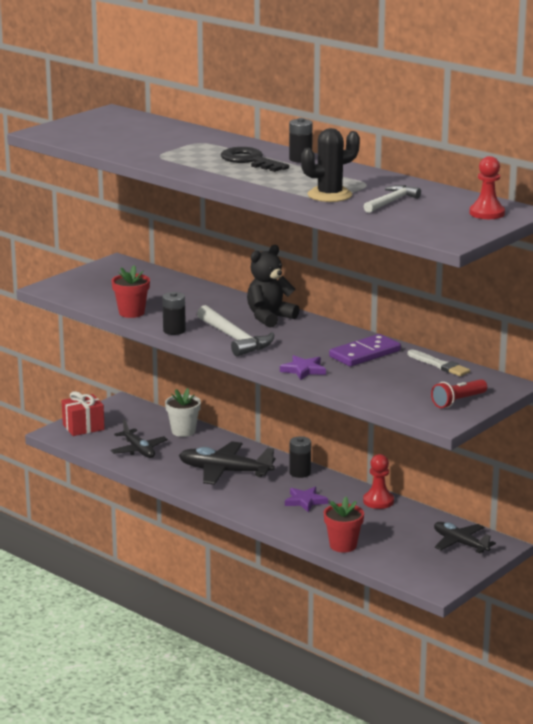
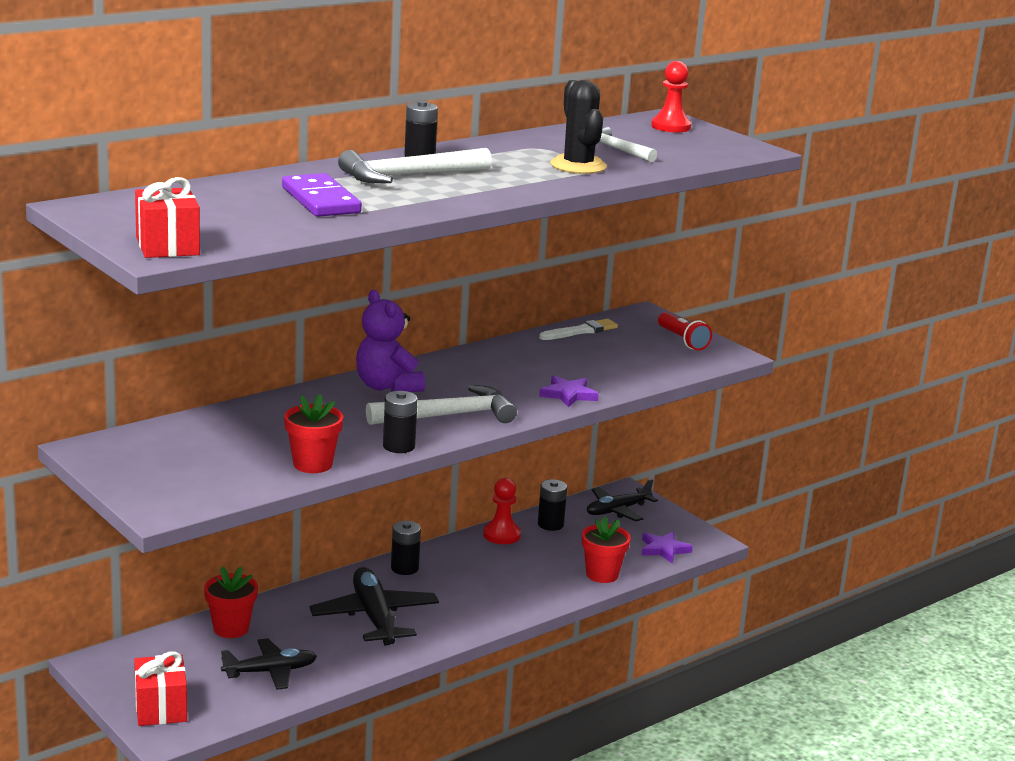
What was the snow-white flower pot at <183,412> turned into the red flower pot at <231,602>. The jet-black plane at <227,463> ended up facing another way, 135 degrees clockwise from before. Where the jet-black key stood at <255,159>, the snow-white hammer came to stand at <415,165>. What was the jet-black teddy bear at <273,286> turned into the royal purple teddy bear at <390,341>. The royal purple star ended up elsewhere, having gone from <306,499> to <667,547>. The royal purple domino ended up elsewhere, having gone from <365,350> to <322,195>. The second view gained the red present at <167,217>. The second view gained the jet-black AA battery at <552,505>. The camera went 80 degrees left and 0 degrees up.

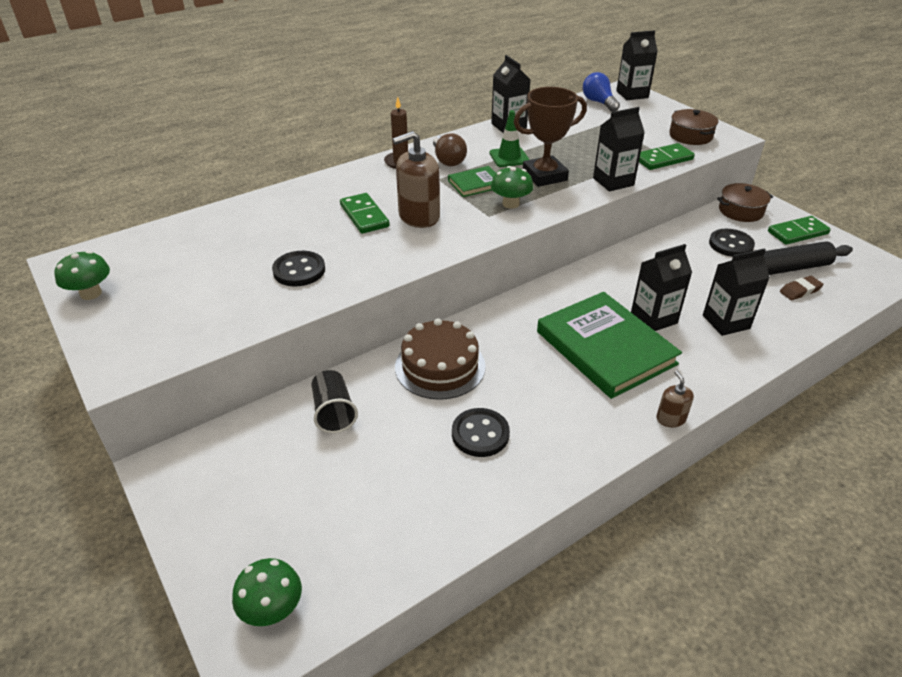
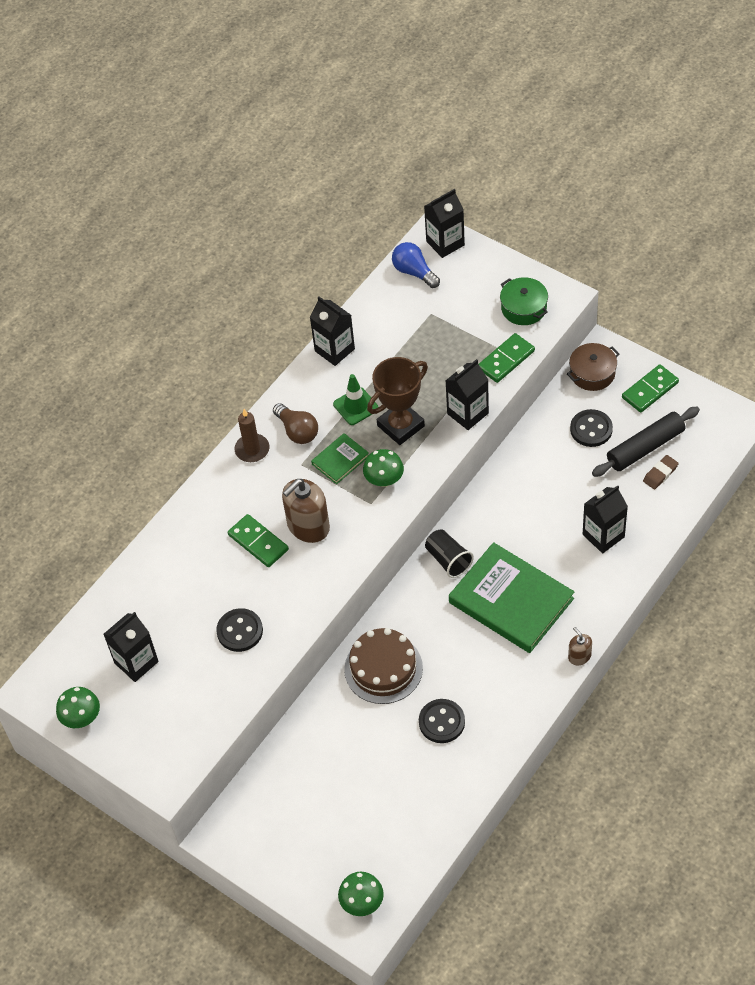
The jet-black tumbler ended up elsewhere, having gone from <334,401> to <449,553>. The jet-black carton ended up elsewhere, having gone from <661,287> to <131,647>. What was the russet pot at <693,127> turned into the green pot at <524,301>. The camera went 15 degrees left and 15 degrees up.

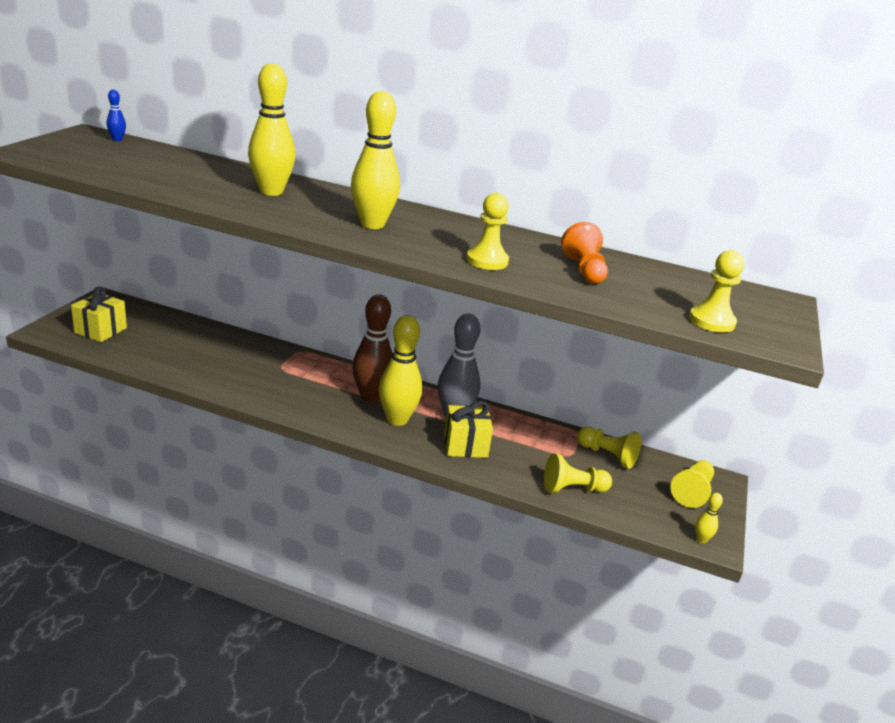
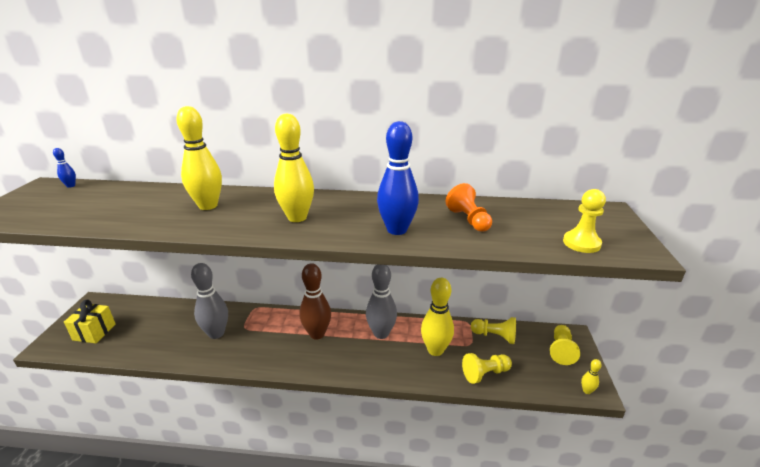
The golden bowling pin ended up elsewhere, having gone from <400,370> to <437,317>. The second view lost the golden present at <468,429>. Where the golden chess pawn stood at <487,231>, the blue bowling pin came to stand at <398,178>. The second view gained the grey bowling pin at <209,301>. The camera went 10 degrees left and 0 degrees up.

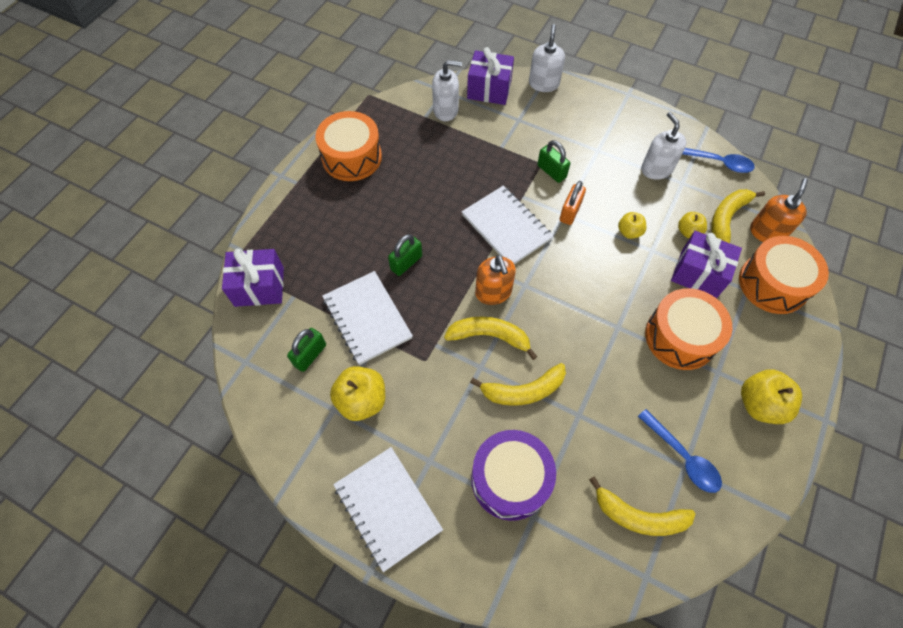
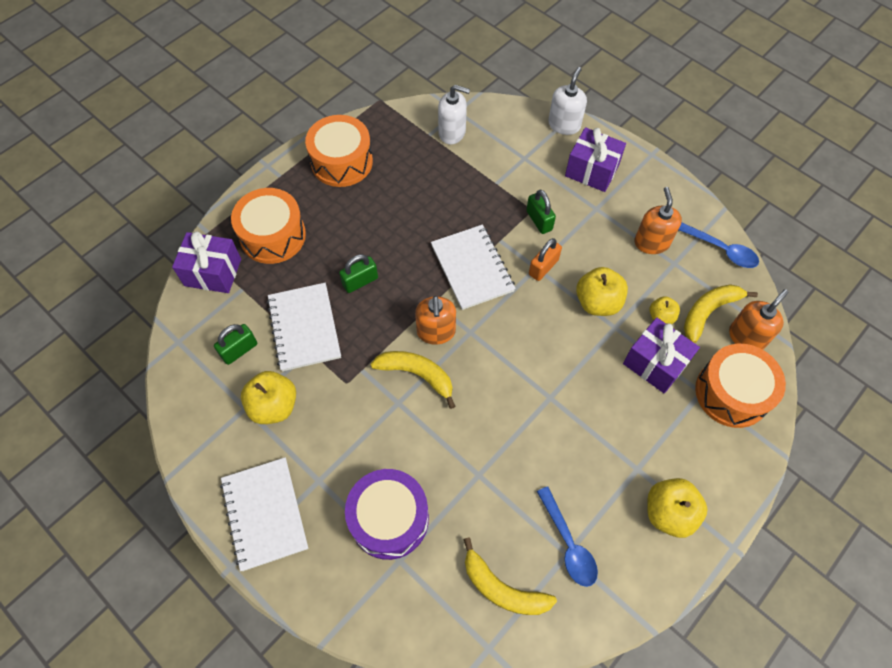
The royal purple present ended up elsewhere, having gone from <490,76> to <595,159>. The second view lost the golden banana at <518,384>. The size of the golden apple at <632,225> changed by a factor of 1.71. What was the snow-white pump bottle at <663,146> turned into the orange-coloured pump bottle at <658,220>. The orange-coloured toy drum ended up elsewhere, having gone from <688,329> to <268,226>. The camera went 15 degrees right and 0 degrees up.

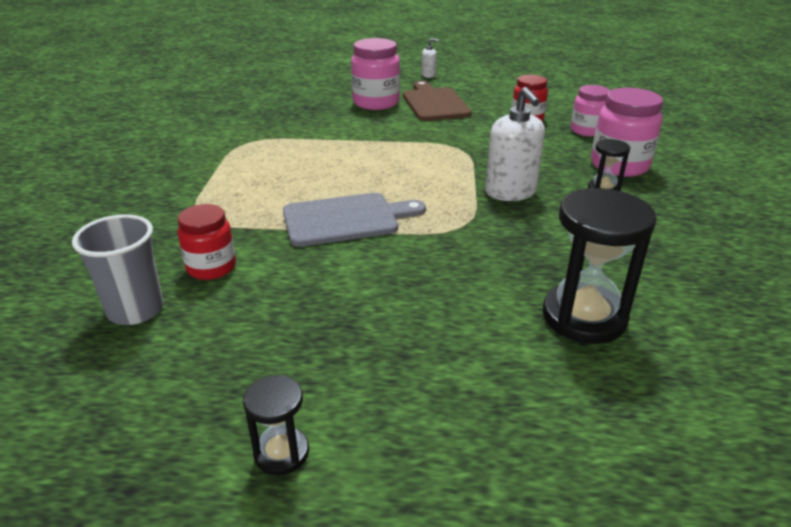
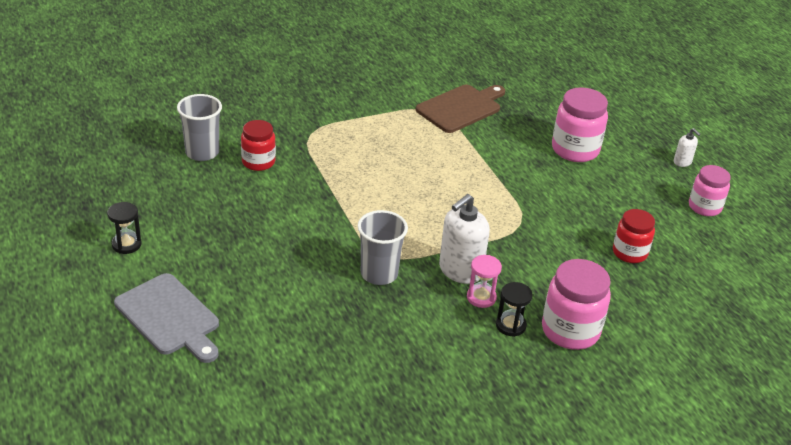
The grey chopping board ended up elsewhere, having gone from <354,220> to <166,318>. The russet chopping board ended up elsewhere, having gone from <437,101> to <460,109>. The second view lost the jet-black sandglass at <600,265>. The rose-pink jam jar ended up elsewhere, having gone from <590,111> to <710,190>. The second view gained the grey tumbler at <383,247>. The second view gained the rose-pink sandglass at <484,281>. The camera went 60 degrees right and 5 degrees up.

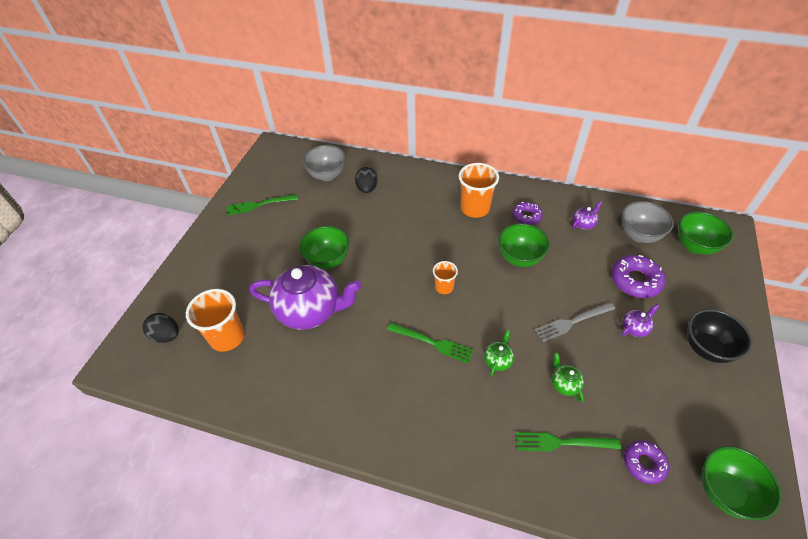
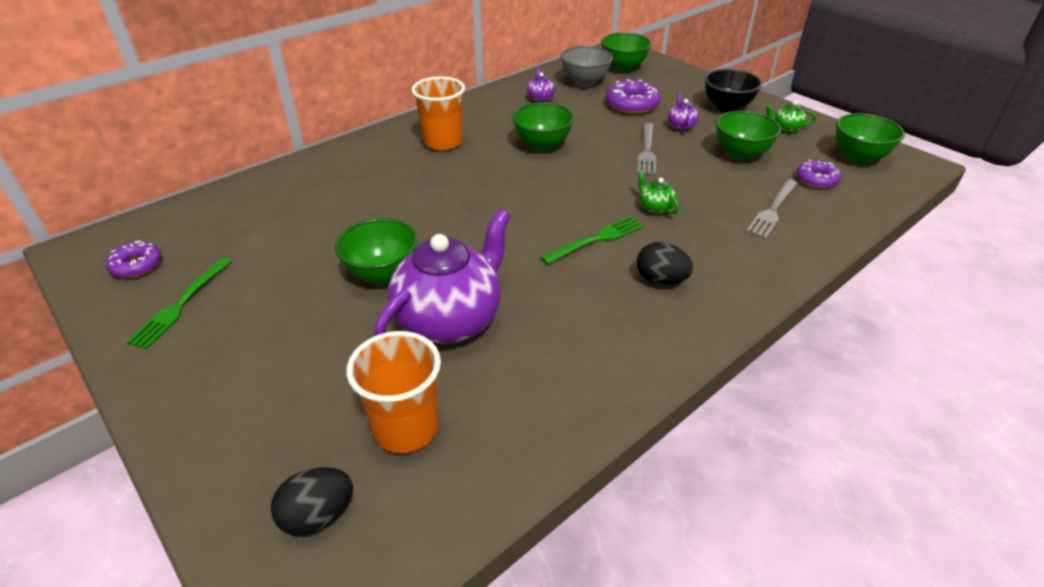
The second view lost the grey bowl at <324,163>. The jet-black egg shape ended up elsewhere, having gone from <366,180> to <665,263>. The second view lost the orange-coloured tumbler at <445,277>. The royal purple glazed donut ended up elsewhere, having gone from <527,213> to <134,259>. What was the green dinner fork at <568,442> turned into the grey dinner fork at <772,209>. The green china teapot ended up elsewhere, having gone from <568,377> to <790,117>. The second view gained the green bowl at <748,136>. The camera went 60 degrees left and 10 degrees down.

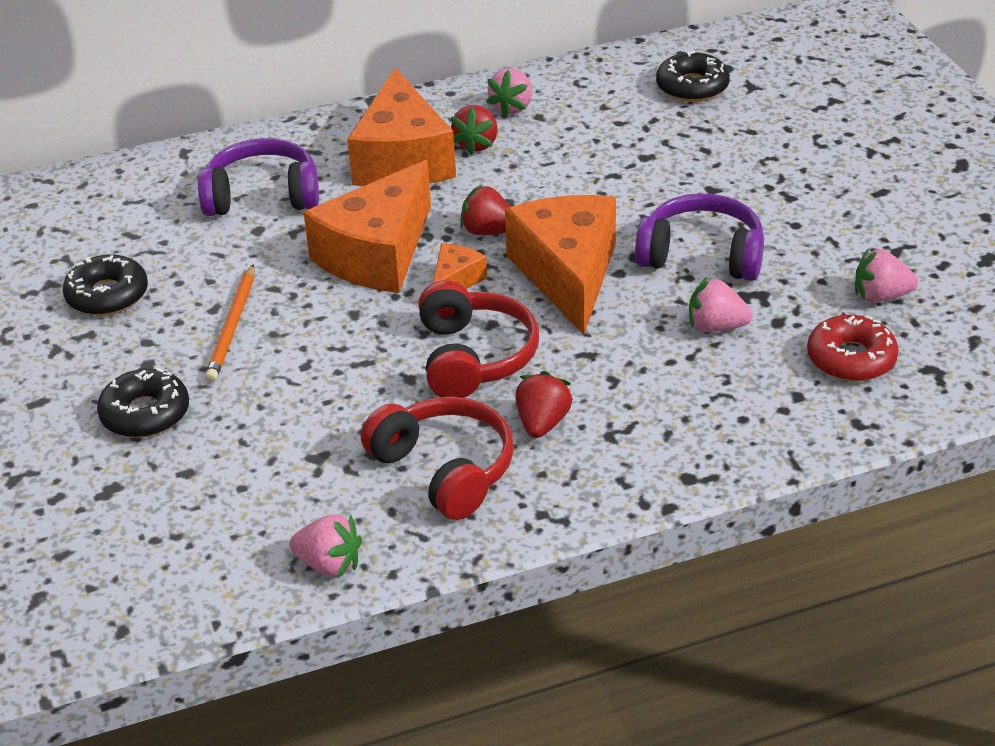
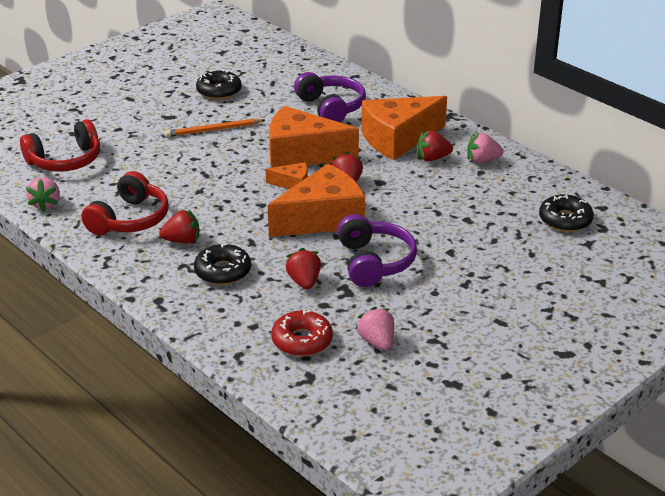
The jet-black glazed donut ended up elsewhere, having gone from <143,403> to <222,264>. The red headphones ended up elsewhere, having gone from <478,339> to <60,145>. What was the rose-pink toy strawberry at <721,304> turned into the red toy strawberry at <303,268>. The camera went 65 degrees right and 5 degrees down.

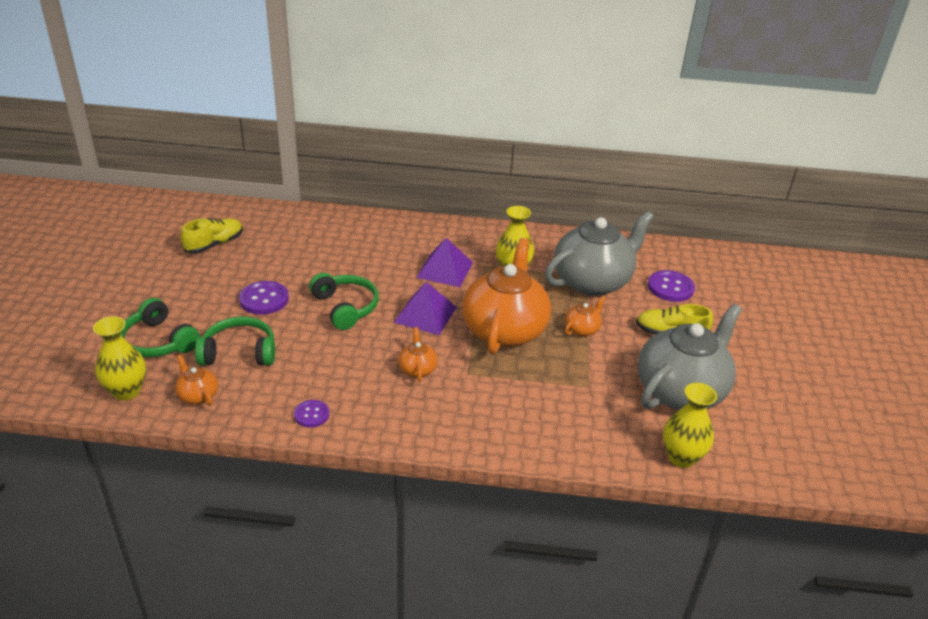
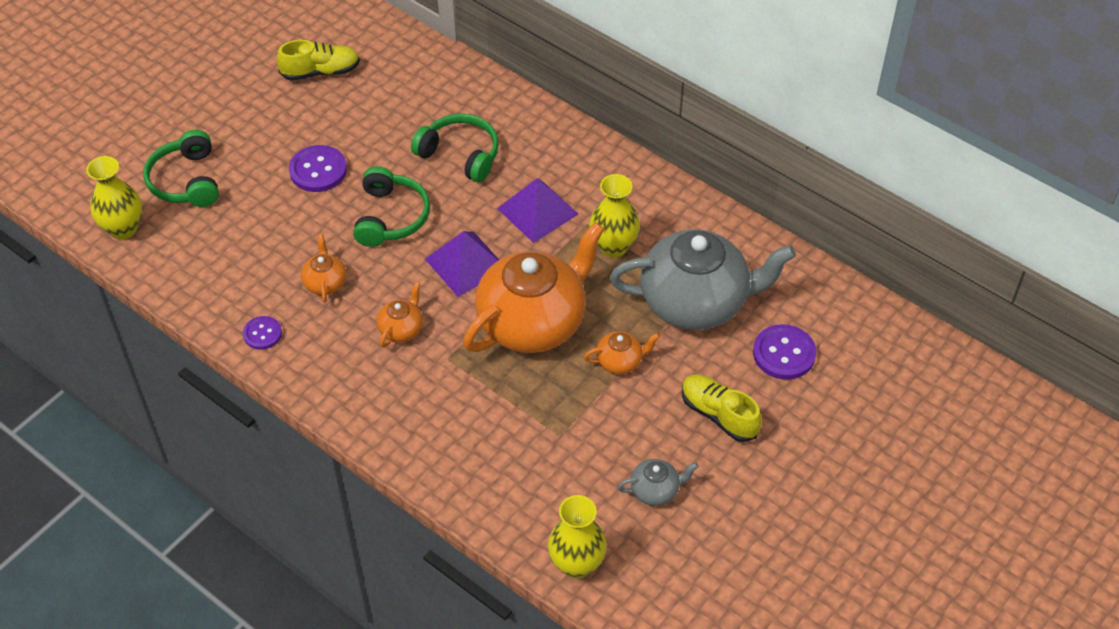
The orange-coloured china teapot ended up elsewhere, having gone from <196,380> to <323,268>. The green headphones ended up elsewhere, having gone from <235,341> to <455,147>. The size of the grey china teapot at <690,357> changed by a factor of 0.42. The camera went 35 degrees right and 15 degrees up.

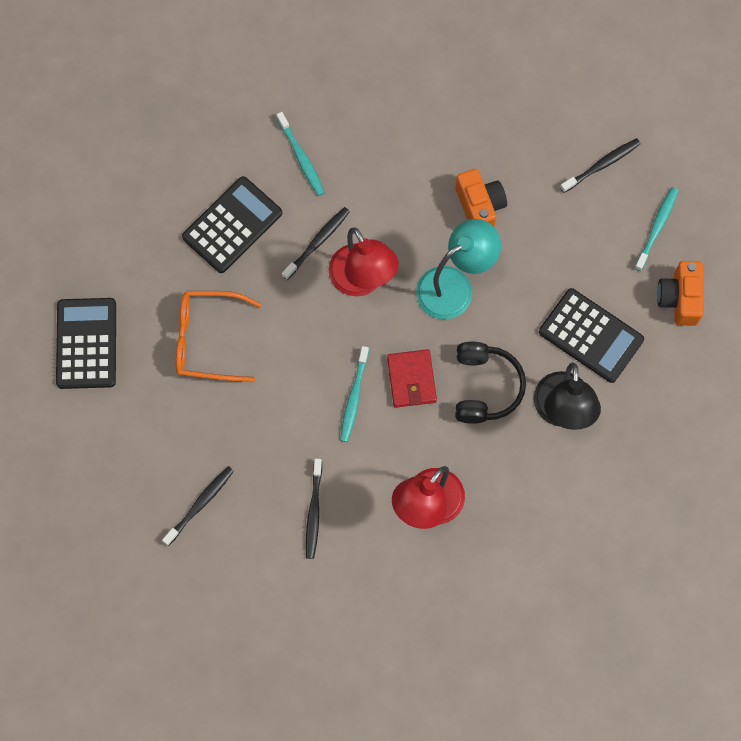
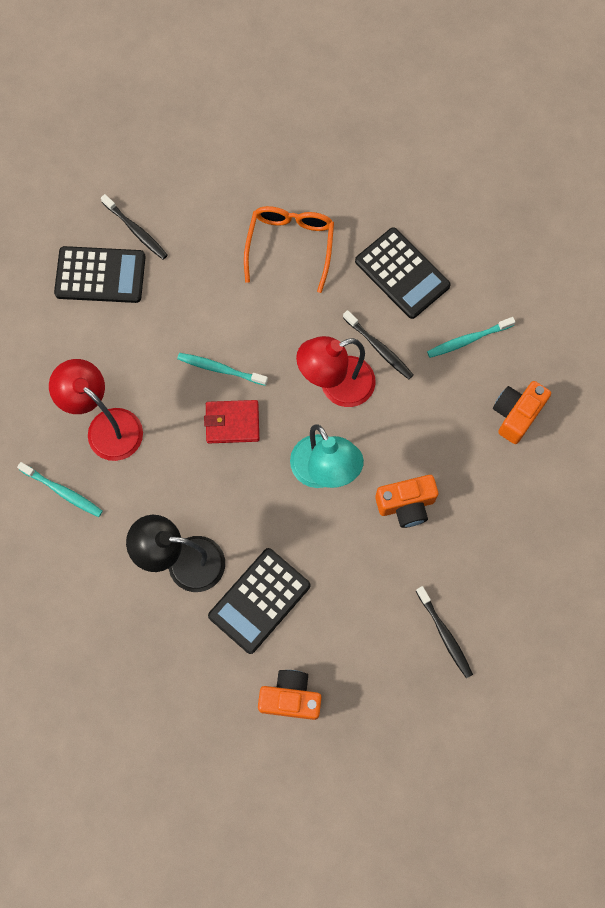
The jet-black calculator ended up elsewhere, having gone from <86,343> to <99,274>. The second view lost the jet-black dental brush at <314,509>. The second view lost the jet-black headphones at <490,383>. The aqua dental brush ended up elsewhere, having gone from <656,229> to <60,489>. The second view gained the orange-coloured camera at <522,412>. The camera went 95 degrees right and 0 degrees up.

